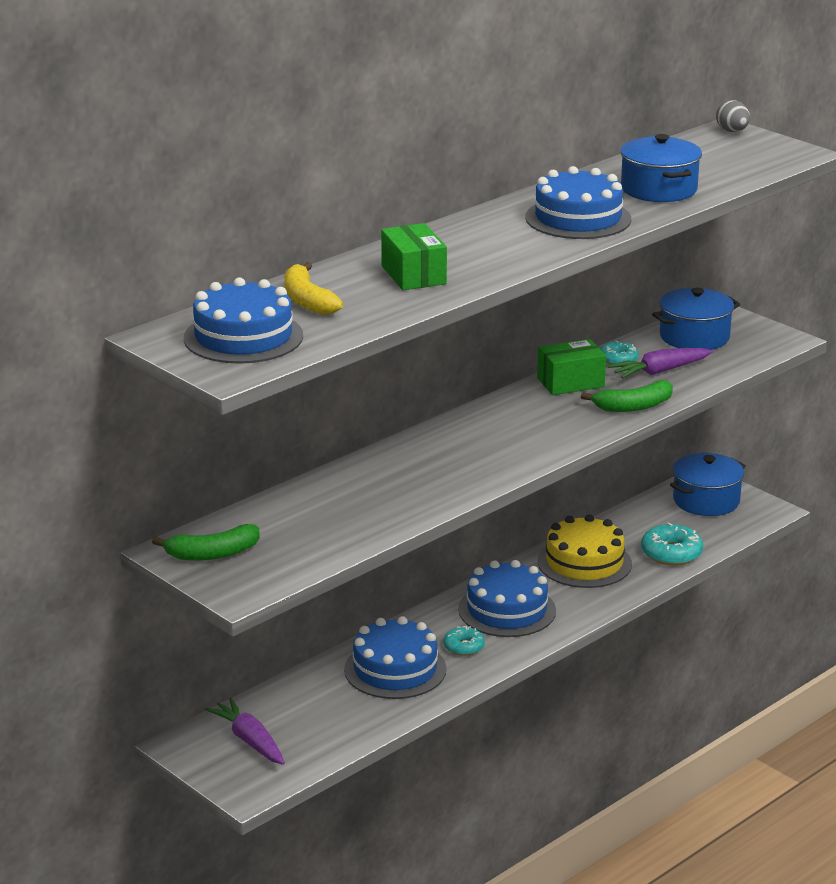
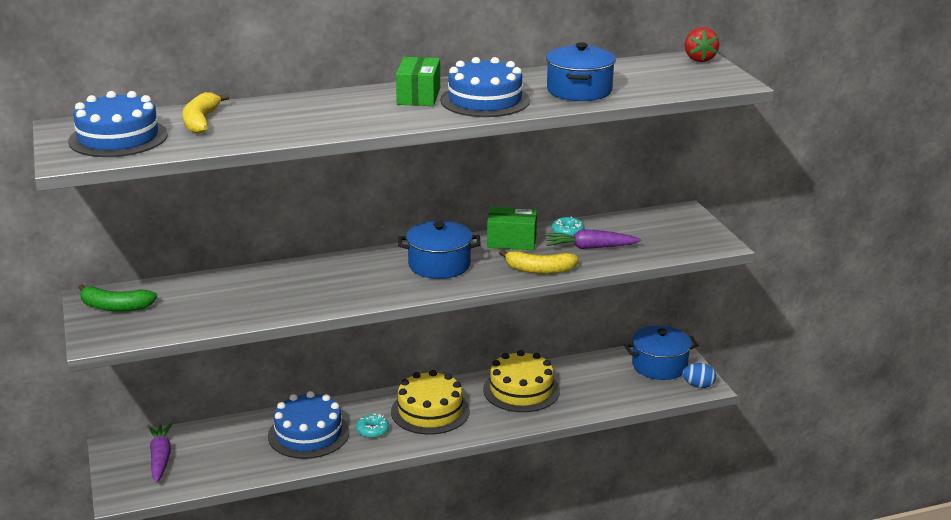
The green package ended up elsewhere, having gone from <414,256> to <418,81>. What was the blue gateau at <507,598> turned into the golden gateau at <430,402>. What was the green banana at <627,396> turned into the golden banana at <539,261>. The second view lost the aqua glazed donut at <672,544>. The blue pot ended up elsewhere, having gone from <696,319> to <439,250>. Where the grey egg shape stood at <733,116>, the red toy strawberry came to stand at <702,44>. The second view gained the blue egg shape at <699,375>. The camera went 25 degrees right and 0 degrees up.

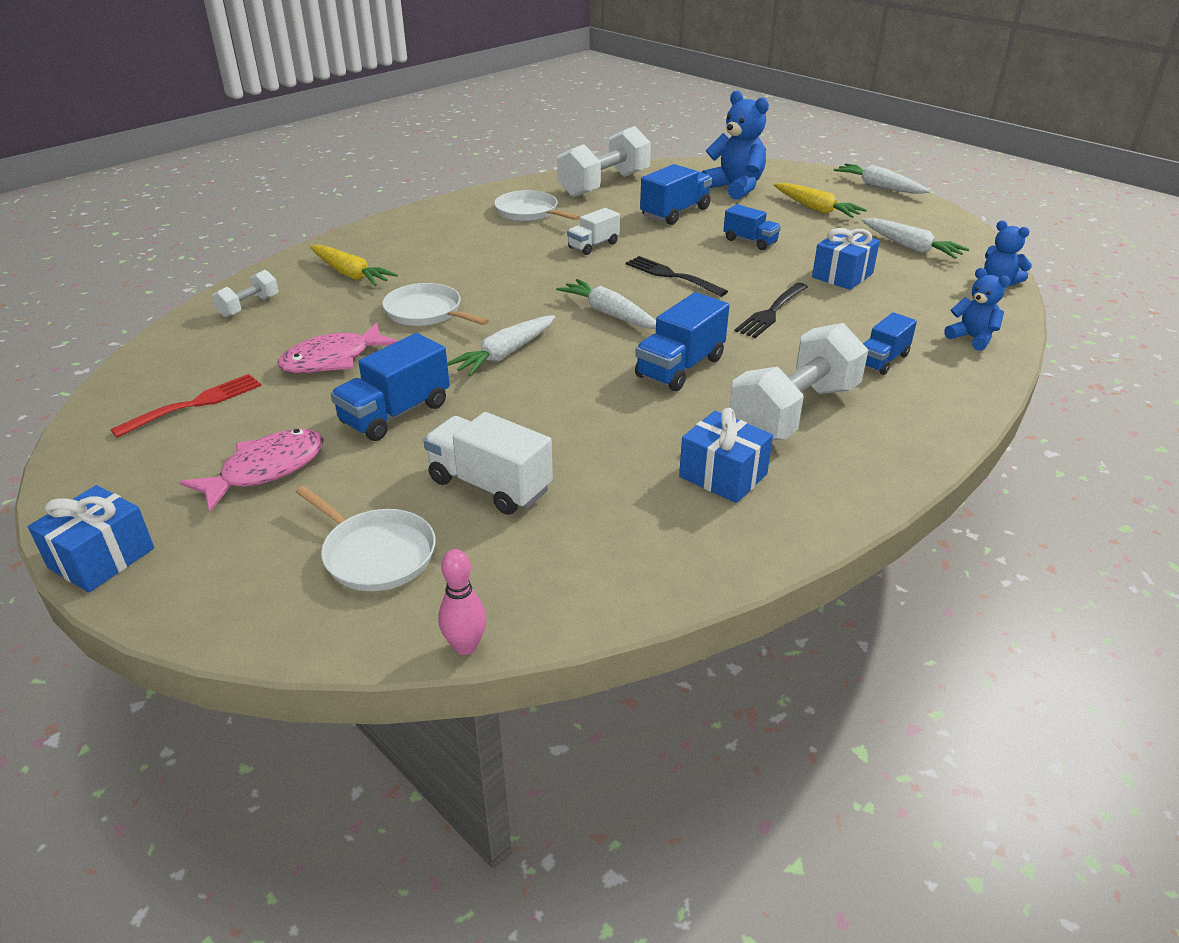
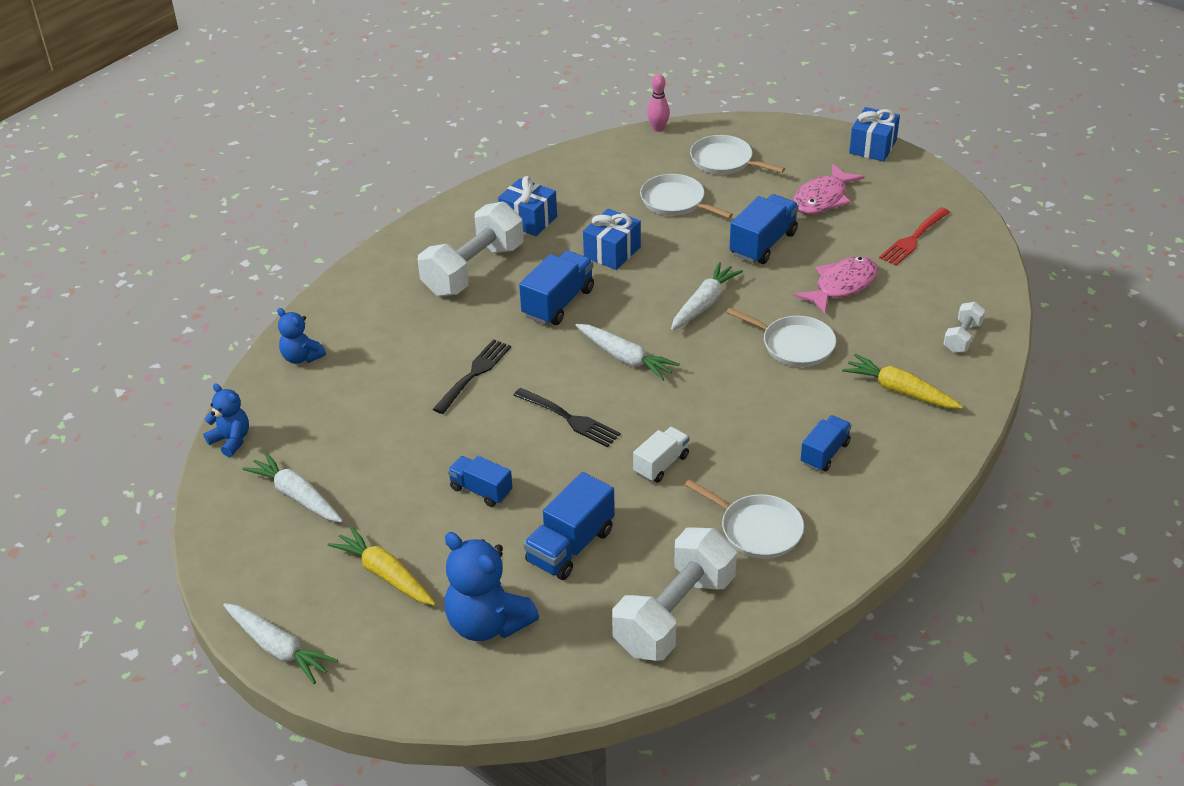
Where the snow-white lorry stood at <488,463>, the snow-white skillet came to stand at <686,196>. The blue present ended up elsewhere, having gone from <846,259> to <612,239>. The blue lorry ended up elsewhere, having gone from <890,343> to <826,443>. The camera went 175 degrees right and 5 degrees up.

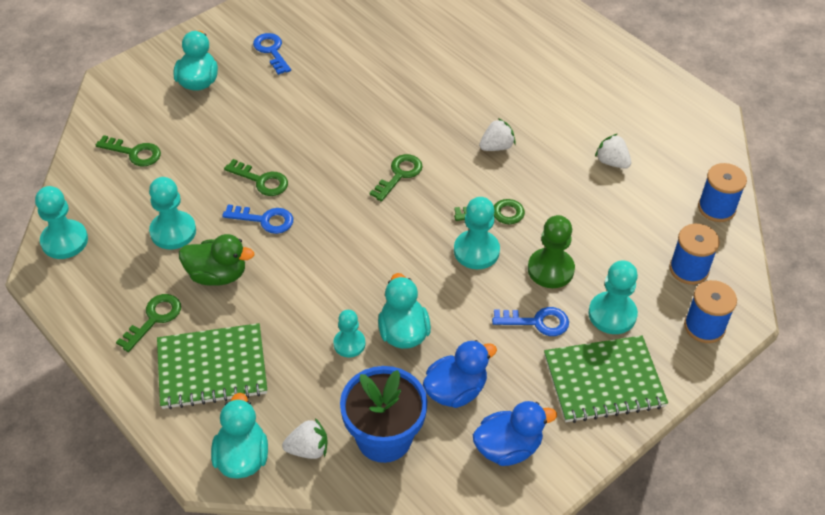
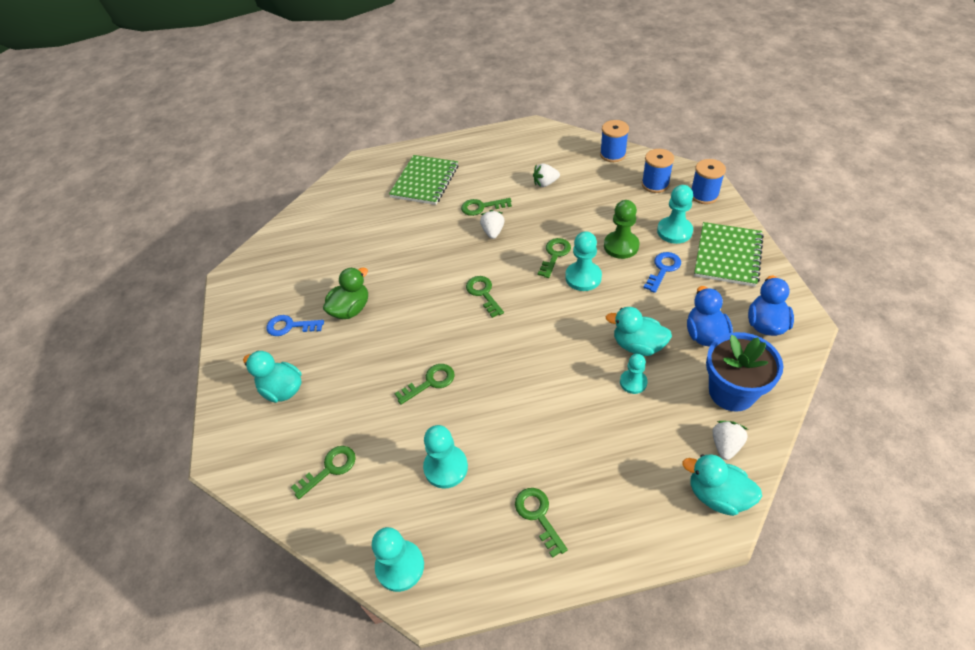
The green notebook ended up elsewhere, having gone from <212,366> to <423,180>. The green duck ended up elsewhere, having gone from <216,260> to <345,293>. The second view lost the blue key at <257,219>. The second view gained the green key at <486,207>. The camera went 55 degrees left and 0 degrees up.

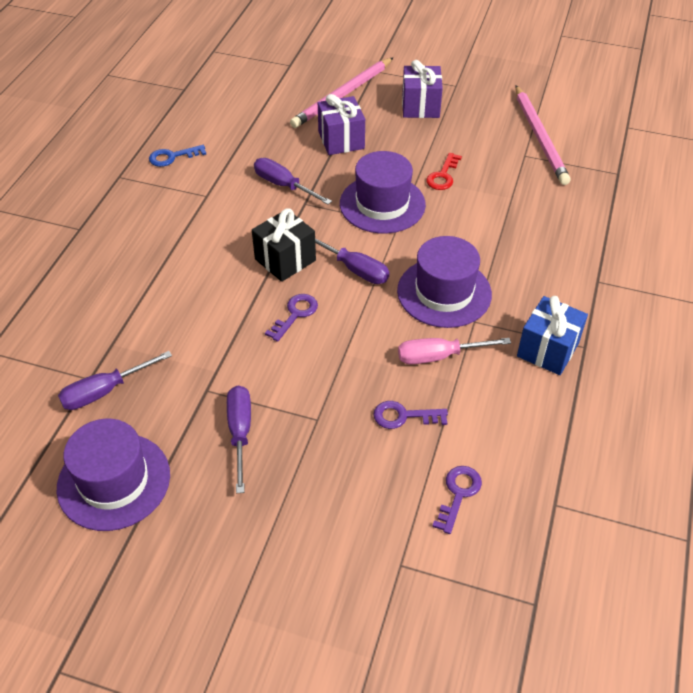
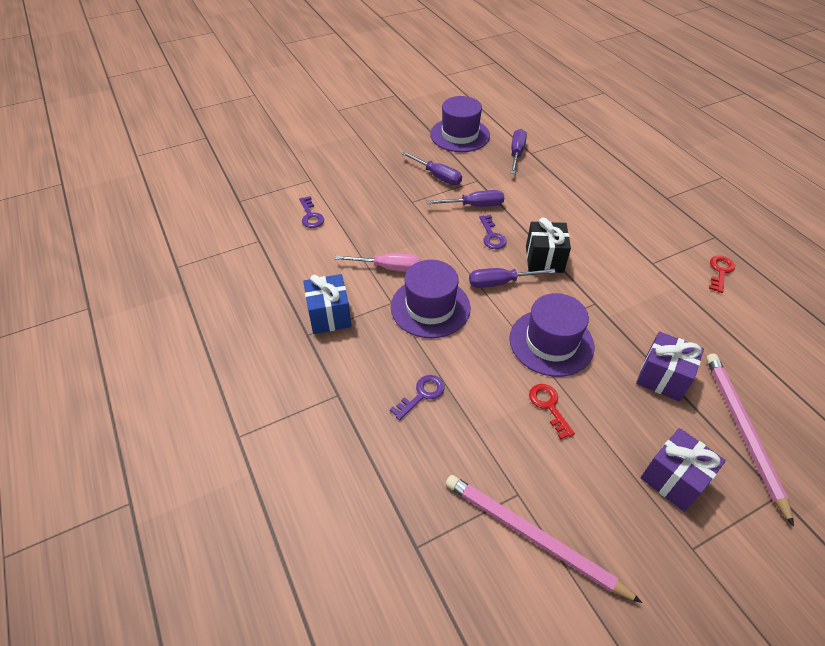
What was the blue key at <177,156> turned into the red key at <722,274>. The royal purple flat screwdriver ended up elsewhere, having gone from <293,181> to <465,198>. The royal purple key ended up elsewhere, having gone from <410,415> to <417,397>. The rose-pink flat screwdriver at <454,351> ended up facing another way, 60 degrees clockwise from before. The camera went 135 degrees right and 0 degrees up.

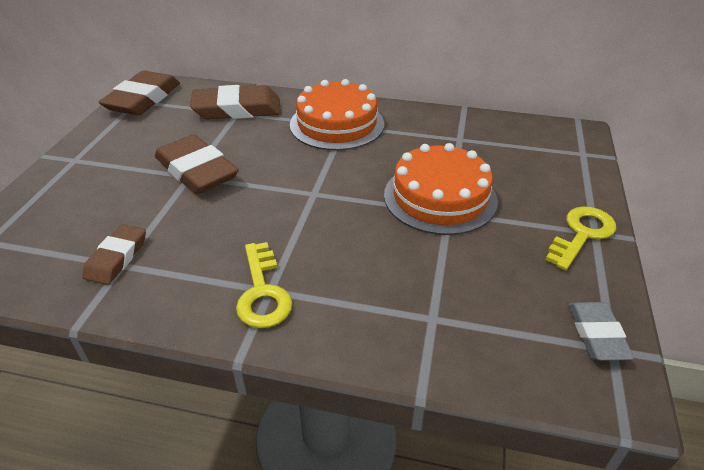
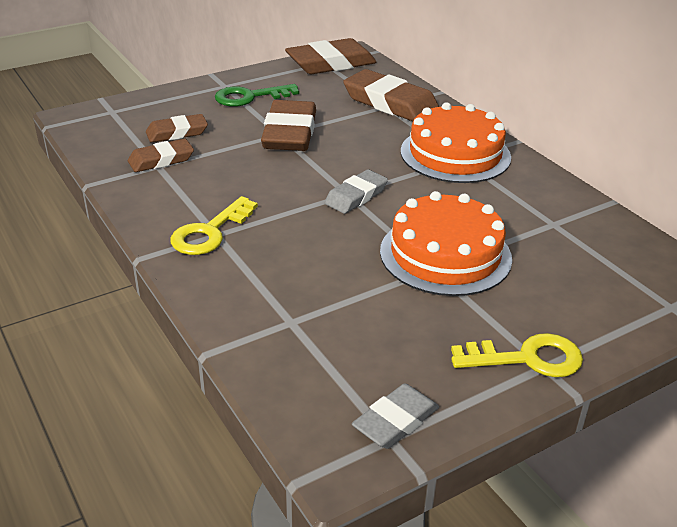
The second view gained the russet gum eraser at <177,128>. The second view gained the green key at <257,95>. The second view gained the grey gum eraser at <356,192>. The camera went 45 degrees right and 5 degrees down.

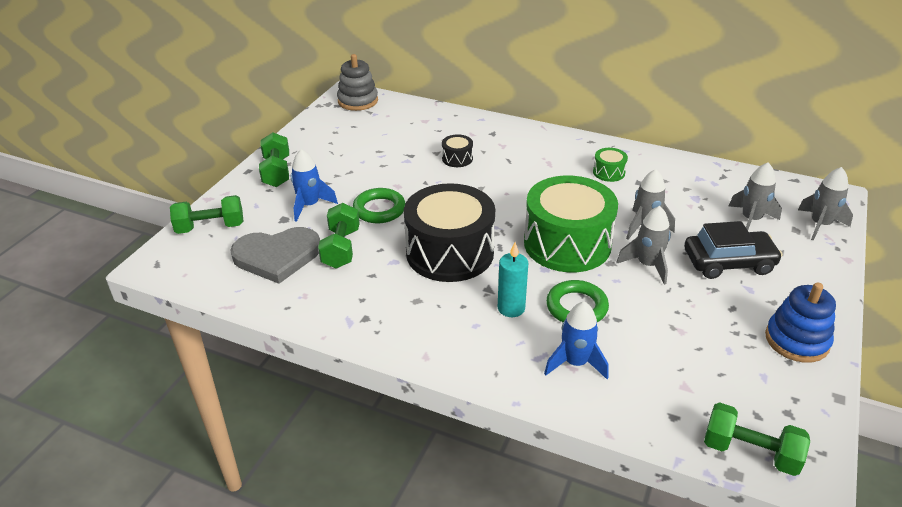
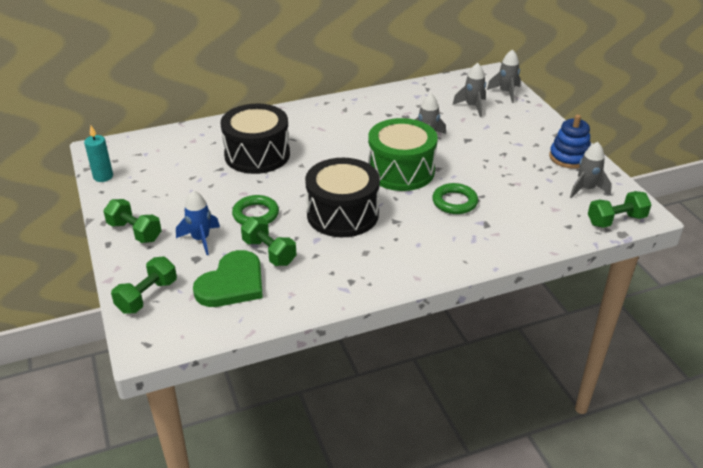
What was the grey love heart at <275,255> turned into the green love heart at <228,278>. The second view lost the grey stacking toy at <357,82>. The size of the jet-black toy drum at <457,150> changed by a factor of 2.42. The aqua pillar candle ended up elsewhere, having gone from <513,279> to <98,153>. The second view lost the blue rocket at <576,340>. The second view lost the green toy drum at <610,165>. The grey rocket ended up elsewhere, having gone from <643,245> to <591,170>. The second view lost the jet-black automobile at <733,250>. The camera went 45 degrees left and 0 degrees up.

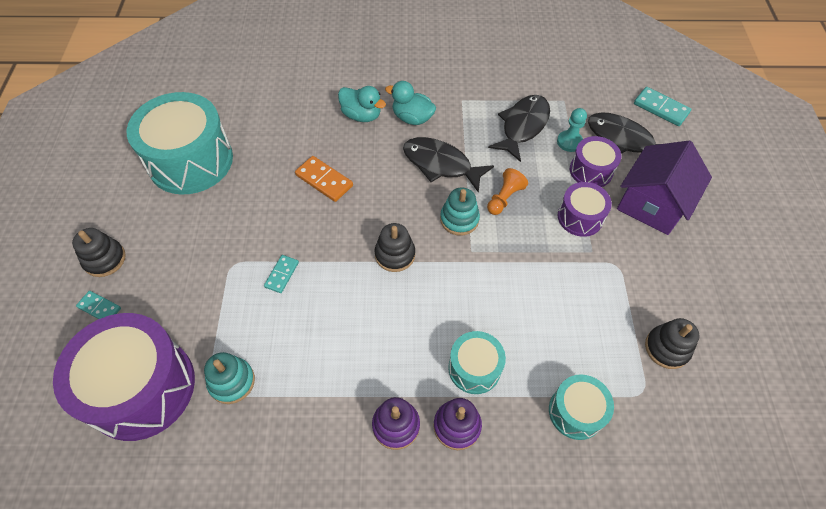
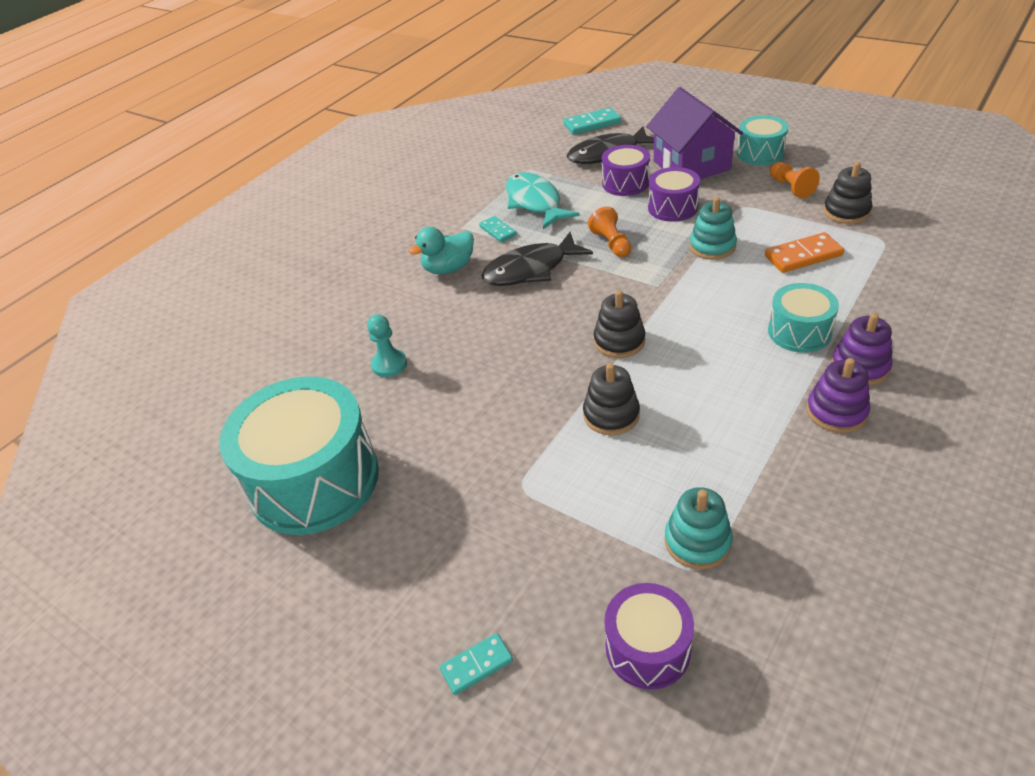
The size of the royal purple toy drum at <124,377> changed by a factor of 0.52. The jet-black stacking toy ended up elsewhere, having gone from <99,252> to <611,399>. The aqua domino ended up elsewhere, having gone from <281,274> to <498,229>. The orange-coloured domino ended up elsewhere, having gone from <324,179> to <804,252>. The second view lost the aqua duck at <362,104>. The aqua stacking toy ended up elsewhere, having gone from <460,211> to <713,228>. What was the jet-black toy fish at <519,128> turned into the aqua toy fish at <543,200>. The aqua toy drum ended up elsewhere, having gone from <581,407> to <763,140>. The aqua chess pawn ended up elsewhere, having gone from <572,130> to <387,345>. The second view gained the orange-coloured chess pawn at <795,180>. The camera went 50 degrees left and 15 degrees down.

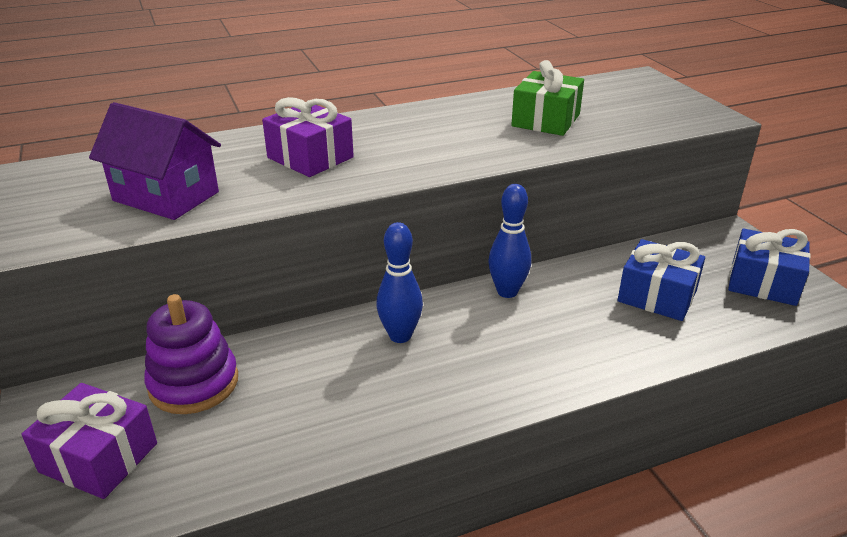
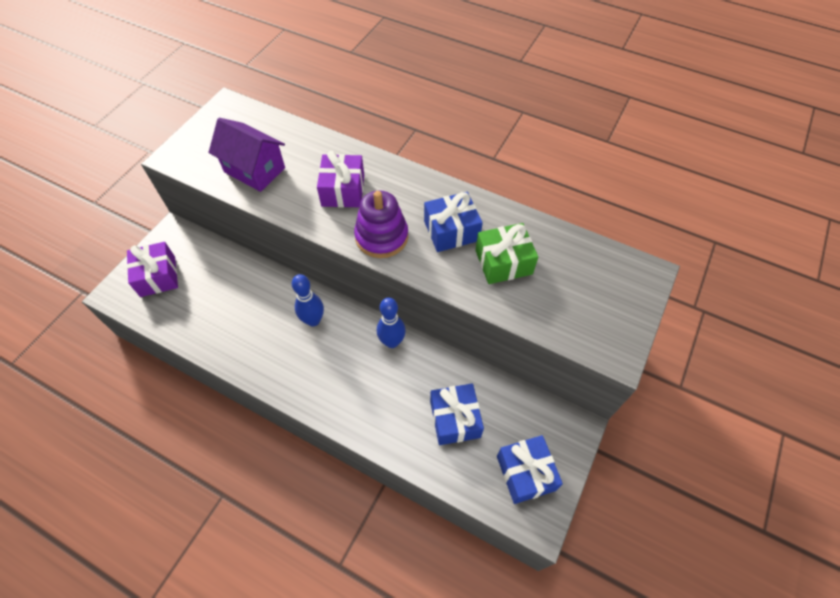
The royal purple cottage at <155,161> ended up facing another way, 45 degrees counterclockwise from before. The royal purple stacking toy ended up elsewhere, having gone from <191,354> to <381,224>. The second view gained the blue present at <453,222>. The camera went 50 degrees right and 25 degrees up.

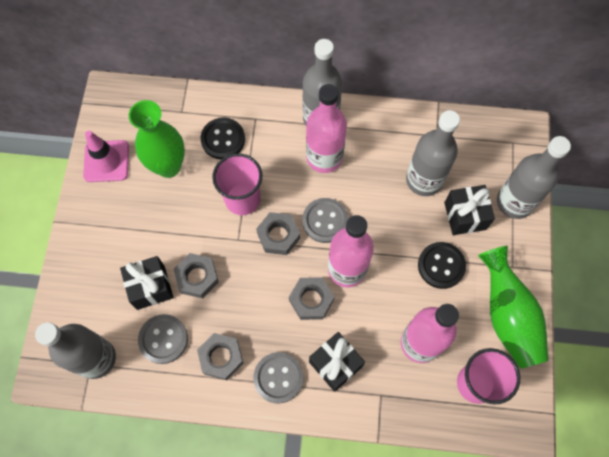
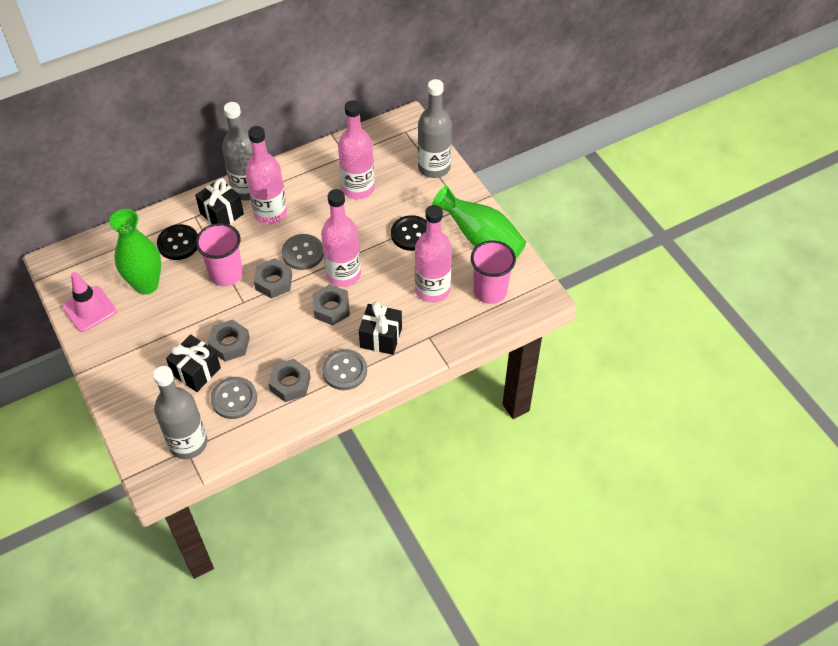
What was the grey flask at <433,153> turned into the rose-pink flask at <356,149>. The jet-black present ended up elsewhere, having gone from <469,210> to <219,201>. The camera went 35 degrees left and 15 degrees down.

